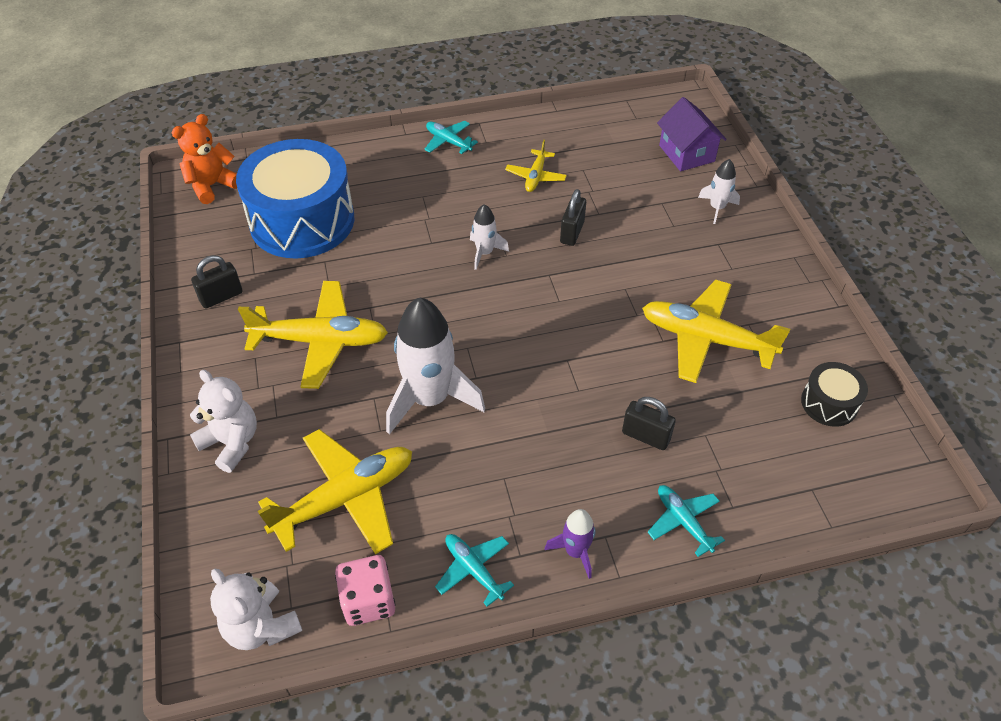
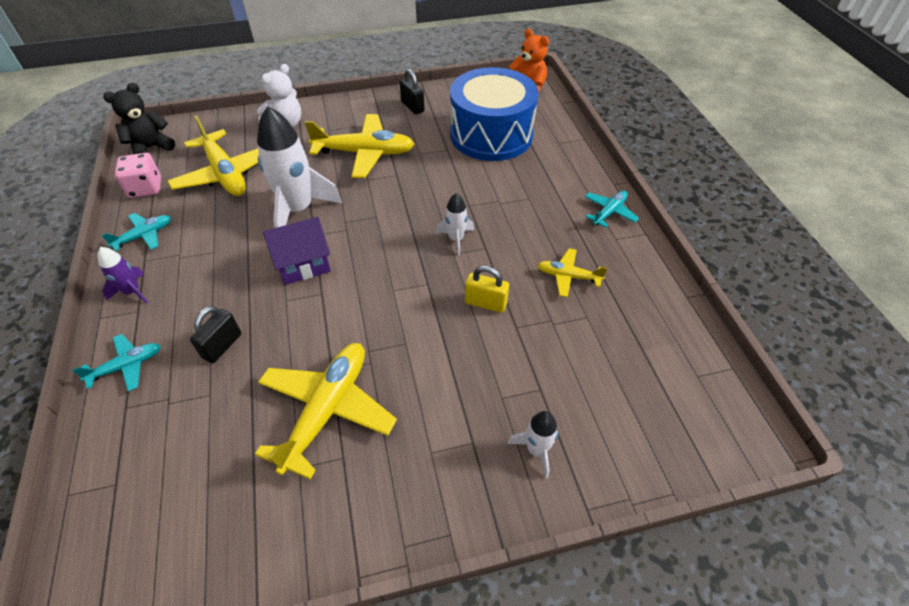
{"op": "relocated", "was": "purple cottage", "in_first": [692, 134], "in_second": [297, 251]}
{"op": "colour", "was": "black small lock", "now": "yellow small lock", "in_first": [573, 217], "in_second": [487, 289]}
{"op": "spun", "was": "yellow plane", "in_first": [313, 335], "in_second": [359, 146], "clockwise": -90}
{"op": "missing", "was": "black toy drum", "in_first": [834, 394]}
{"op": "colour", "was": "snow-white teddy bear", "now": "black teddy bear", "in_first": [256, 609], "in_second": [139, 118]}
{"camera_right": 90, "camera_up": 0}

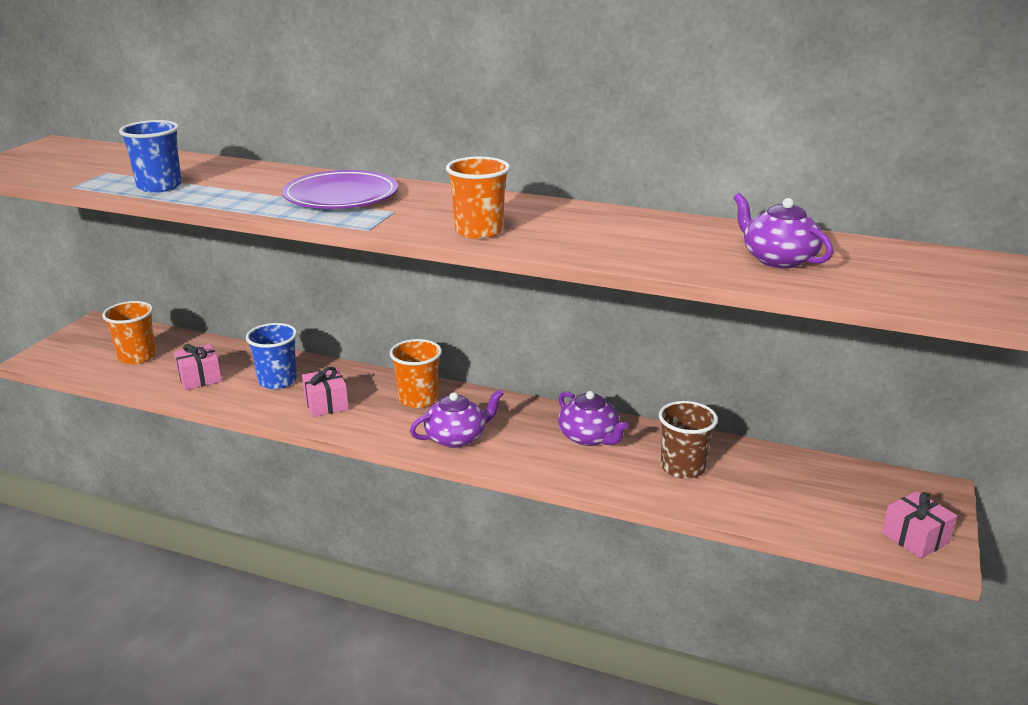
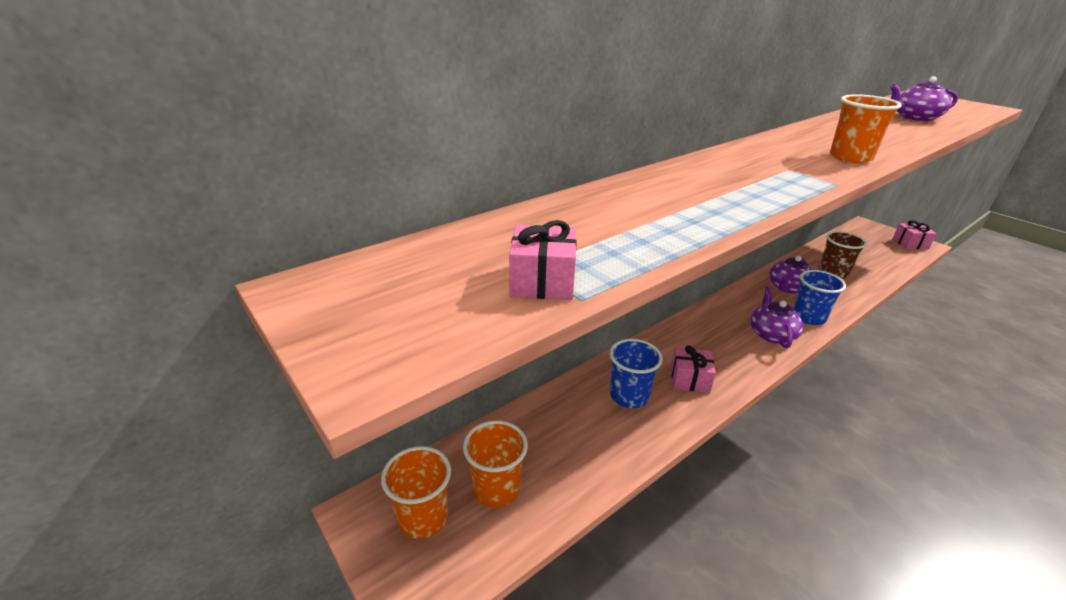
{"op": "relocated", "was": "cobalt beaker", "in_first": [150, 156], "in_second": [820, 297]}
{"op": "missing", "was": "purple dinner plate", "in_first": [340, 189]}
{"op": "relocated", "was": "orange-coloured beaker", "in_first": [416, 373], "in_second": [416, 492]}
{"op": "relocated", "was": "pink gift", "in_first": [198, 367], "in_second": [543, 260]}
{"op": "spun", "was": "purple tea pot", "in_first": [593, 418], "in_second": [790, 275], "clockwise": 135}
{"camera_right": -60, "camera_up": 5}

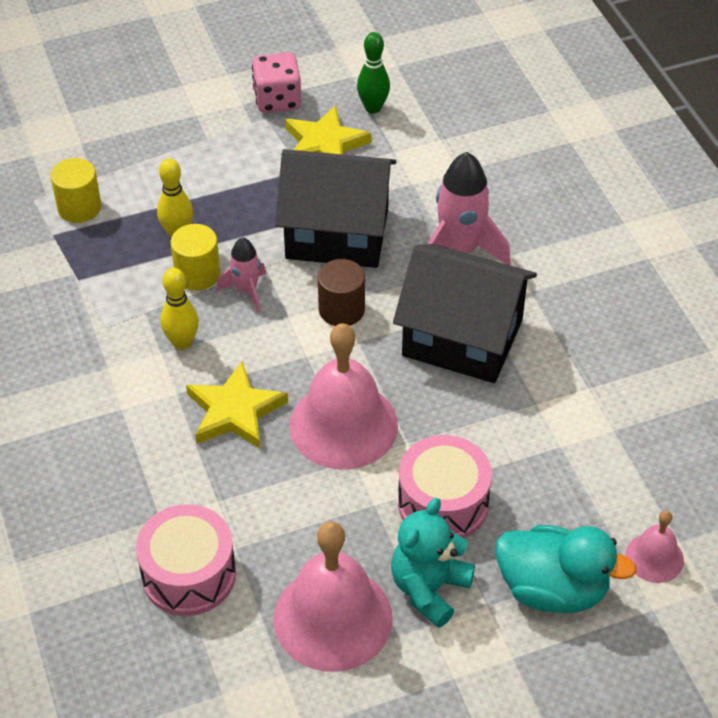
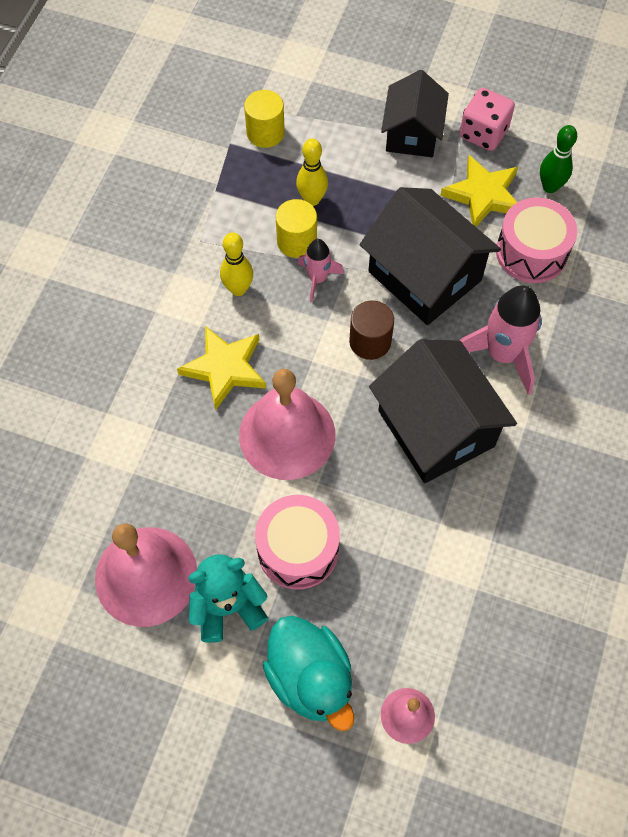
{"op": "relocated", "was": "pink toy drum", "in_first": [186, 560], "in_second": [536, 240]}
{"op": "appeared", "now": "black cottage", "in_second": [415, 113]}
{"camera_right": 40, "camera_up": 15}

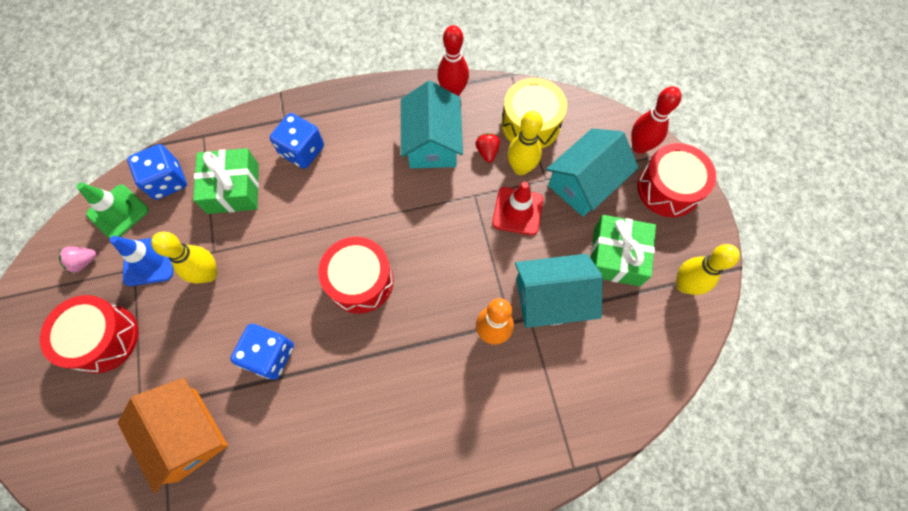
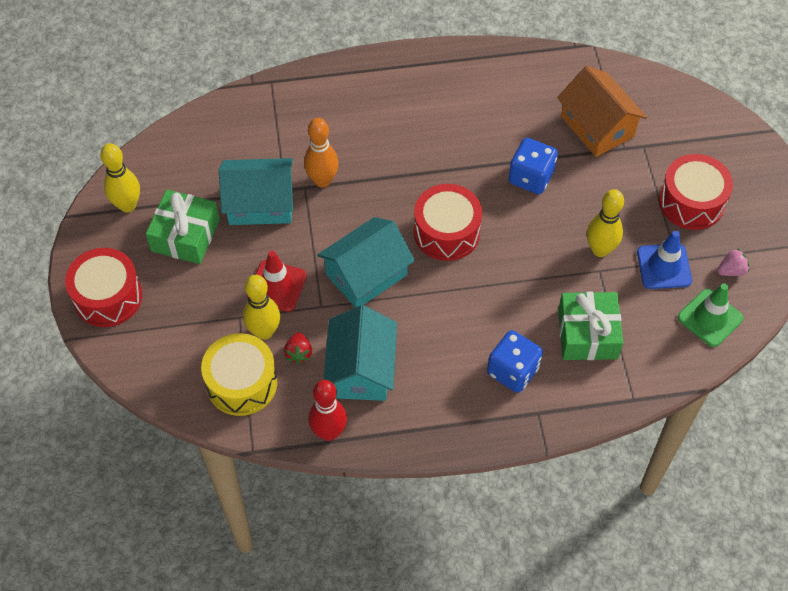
{"op": "missing", "was": "scarlet bowling pin", "in_first": [656, 120]}
{"op": "relocated", "was": "teal cottage", "in_first": [592, 172], "in_second": [366, 262]}
{"op": "missing", "was": "cobalt dice", "in_first": [157, 172]}
{"camera_right": -175, "camera_up": -10}

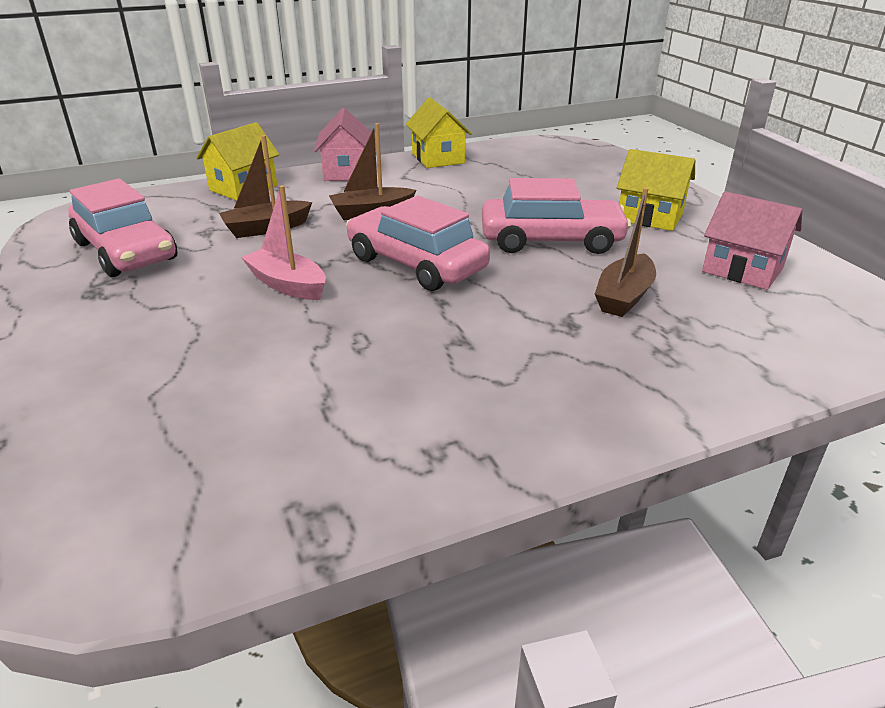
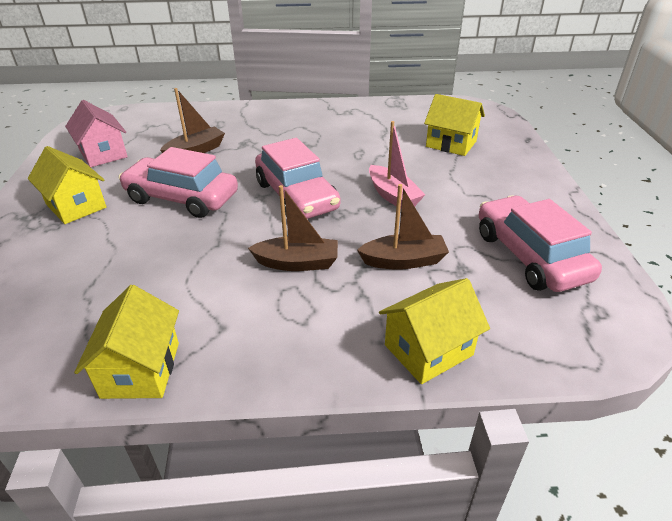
{"op": "missing", "was": "pink cottage", "in_first": [343, 144]}
{"op": "appeared", "now": "yellow cottage", "in_second": [454, 125]}
{"camera_right": -160, "camera_up": 5}

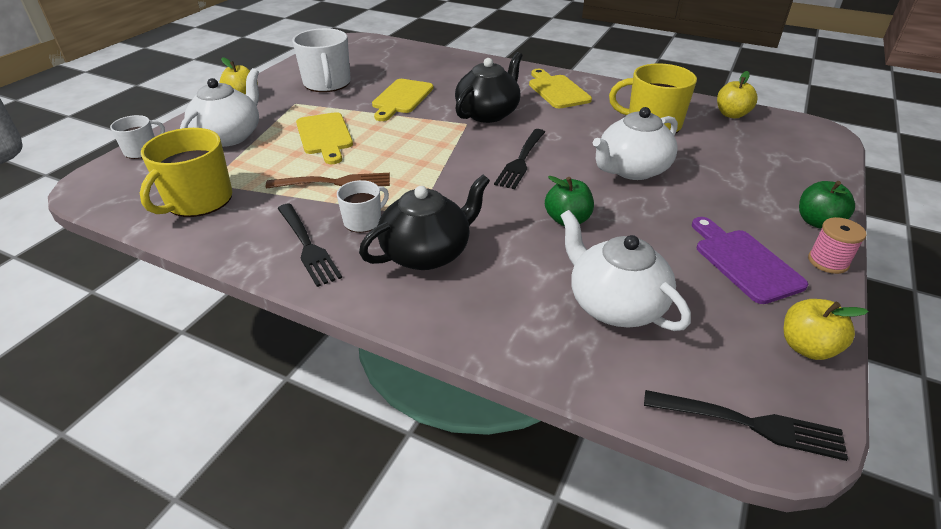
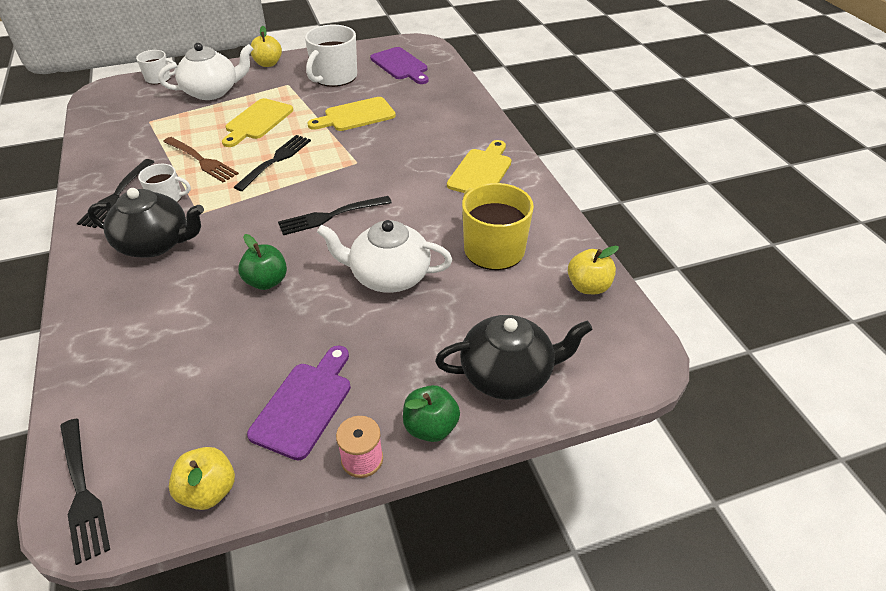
{"op": "relocated", "was": "black tea pot", "in_first": [489, 87], "in_second": [514, 357]}
{"op": "missing", "was": "yellow mug", "in_first": [186, 172]}
{"op": "missing", "was": "snow-white tea pot", "in_first": [625, 270]}
{"op": "appeared", "now": "purple bread board", "in_second": [399, 65]}
{"op": "appeared", "now": "black table fork", "in_second": [272, 163]}
{"camera_right": 45, "camera_up": 5}

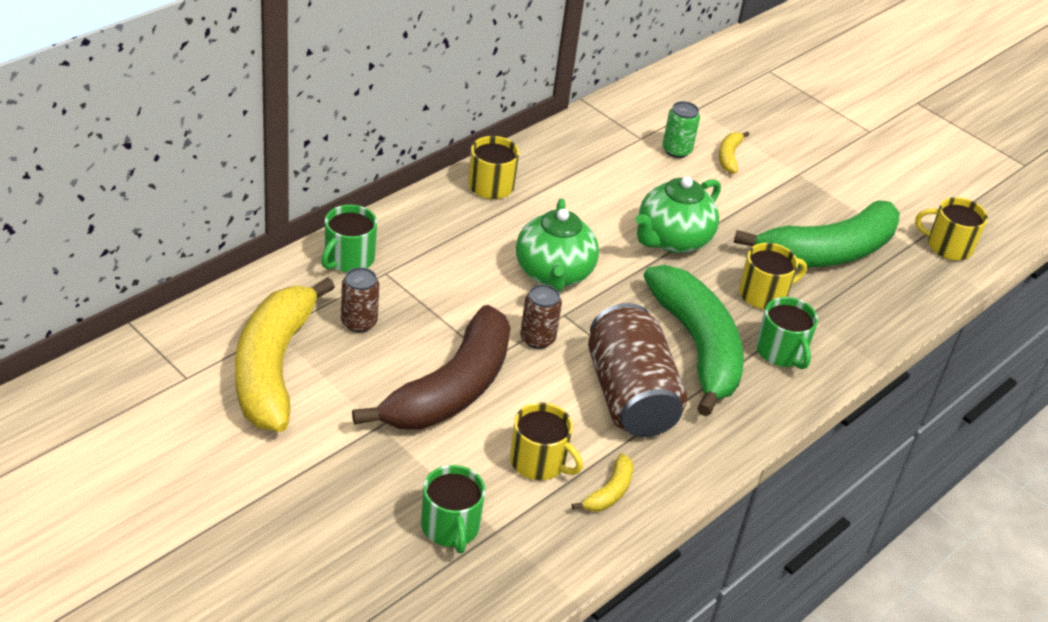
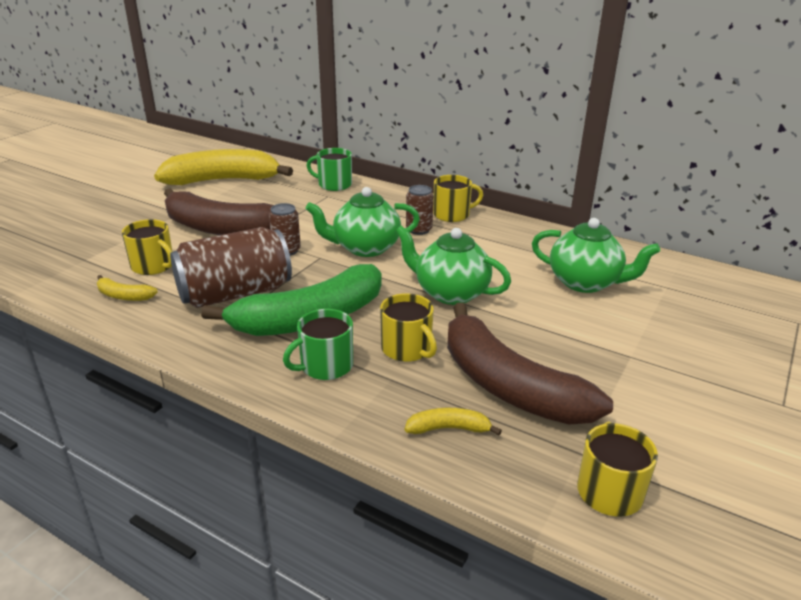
{"op": "exchanged", "was": "green can", "now": "green tea pot", "in_first": [681, 129], "in_second": [596, 255]}
{"op": "relocated", "was": "yellow toy banana", "in_first": [734, 152], "in_second": [453, 421]}
{"op": "colour", "was": "green toy banana", "now": "russet toy banana", "in_first": [817, 233], "in_second": [530, 364]}
{"op": "relocated", "was": "russet can", "in_first": [360, 299], "in_second": [420, 210]}
{"op": "spun", "was": "yellow mug", "in_first": [546, 441], "in_second": [147, 247], "clockwise": -75}
{"op": "missing", "was": "green mug", "in_first": [453, 509]}
{"camera_right": 80, "camera_up": -10}

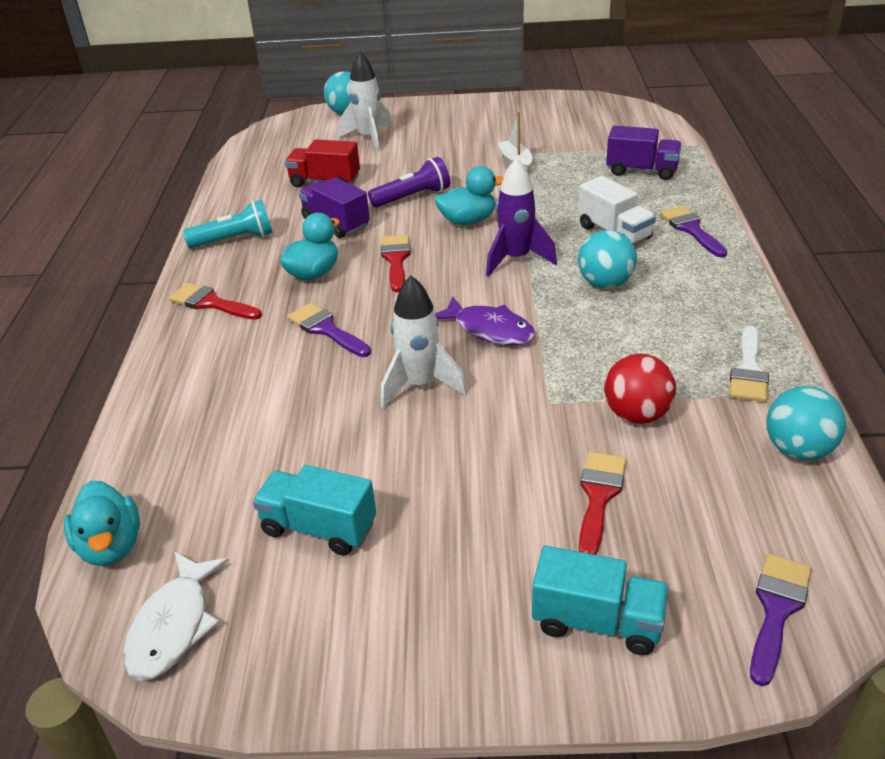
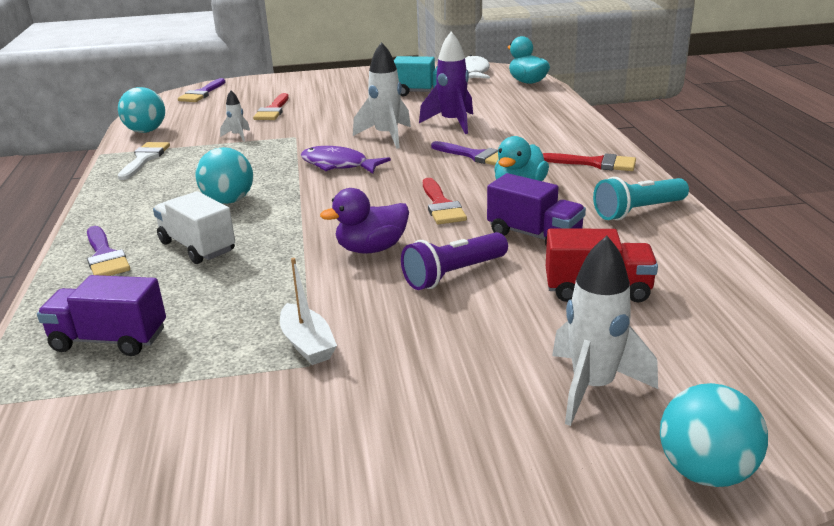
{"op": "relocated", "was": "purple toy rocket", "in_first": [521, 217], "in_second": [446, 83]}
{"op": "colour", "was": "teal toy duck", "now": "purple toy duck", "in_first": [469, 195], "in_second": [364, 221]}
{"op": "exchanged", "was": "scarlet sphere", "now": "snow-white toy rocket", "in_first": [640, 389], "in_second": [235, 115]}
{"op": "missing", "was": "teal toy truck", "in_first": [600, 600]}
{"camera_right": 170, "camera_up": -10}

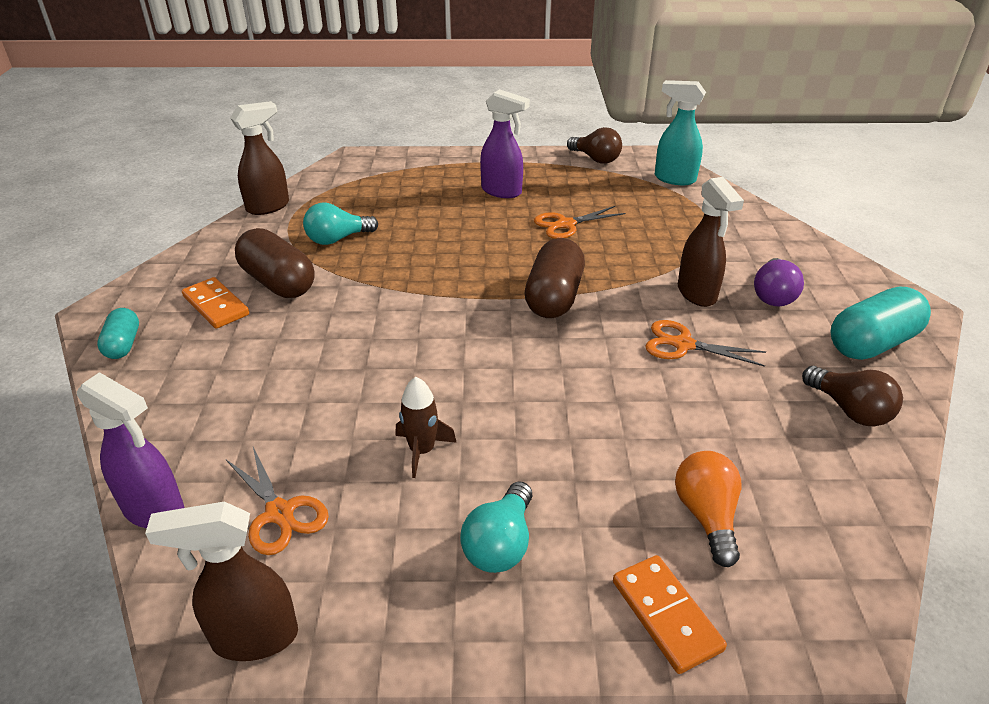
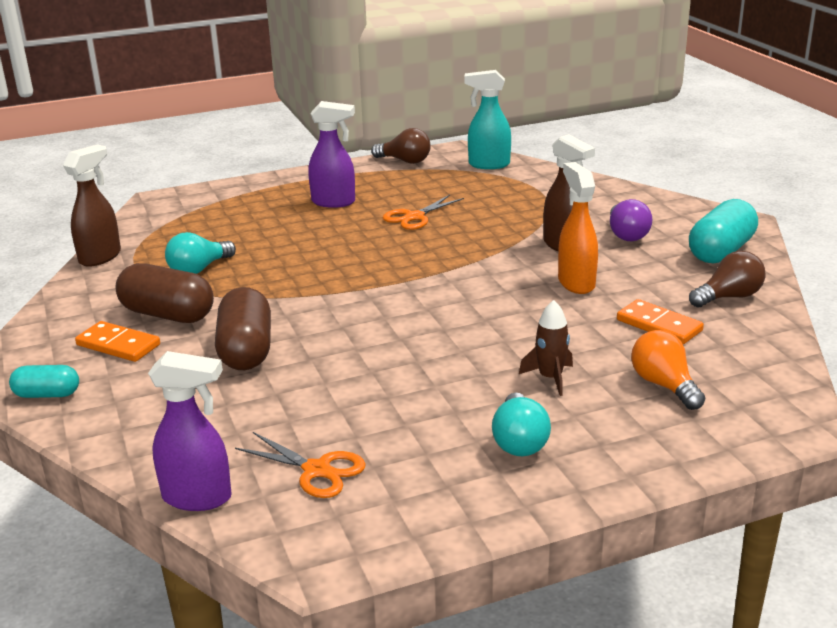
{"op": "relocated", "was": "russet pill shape", "in_first": [554, 278], "in_second": [243, 328]}
{"op": "spun", "was": "teal pill shape", "in_first": [118, 333], "in_second": [44, 381], "clockwise": -60}
{"op": "exchanged", "was": "orange-coloured pair of scissors", "now": "orange-coloured sprayer", "in_first": [705, 343], "in_second": [578, 228]}
{"op": "spun", "was": "russet light bulb", "in_first": [852, 396], "in_second": [727, 279], "clockwise": -60}
{"op": "relocated", "was": "russet toy rocket", "in_first": [426, 427], "in_second": [546, 348]}
{"op": "missing", "was": "russet sprayer", "in_first": [221, 581]}
{"op": "relocated", "was": "orange-coloured domino tile", "in_first": [670, 614], "in_second": [660, 321]}
{"camera_right": -20, "camera_up": -10}

